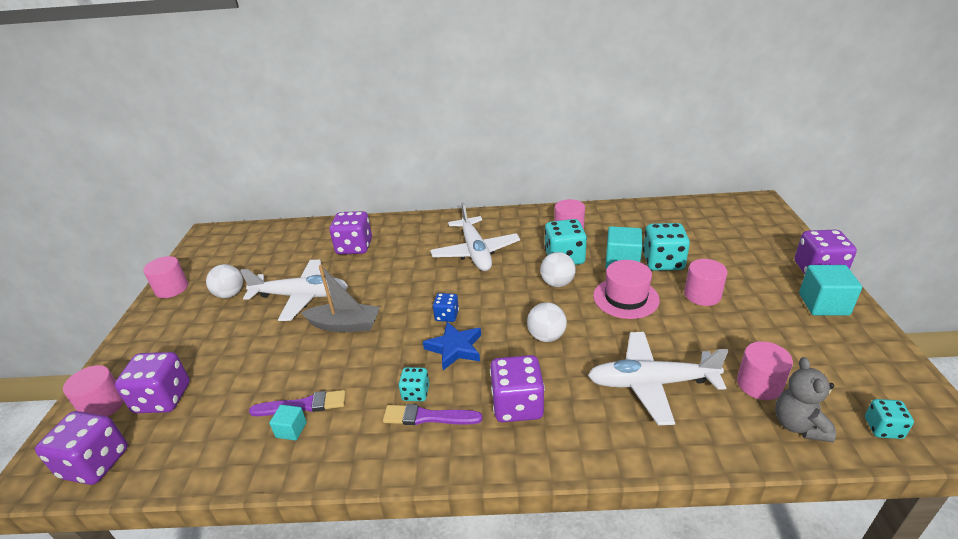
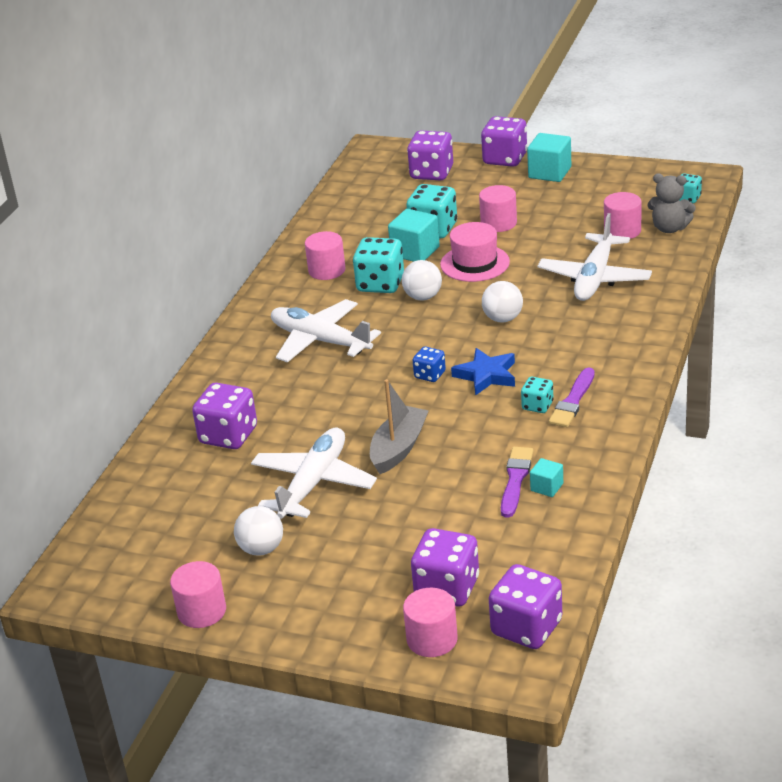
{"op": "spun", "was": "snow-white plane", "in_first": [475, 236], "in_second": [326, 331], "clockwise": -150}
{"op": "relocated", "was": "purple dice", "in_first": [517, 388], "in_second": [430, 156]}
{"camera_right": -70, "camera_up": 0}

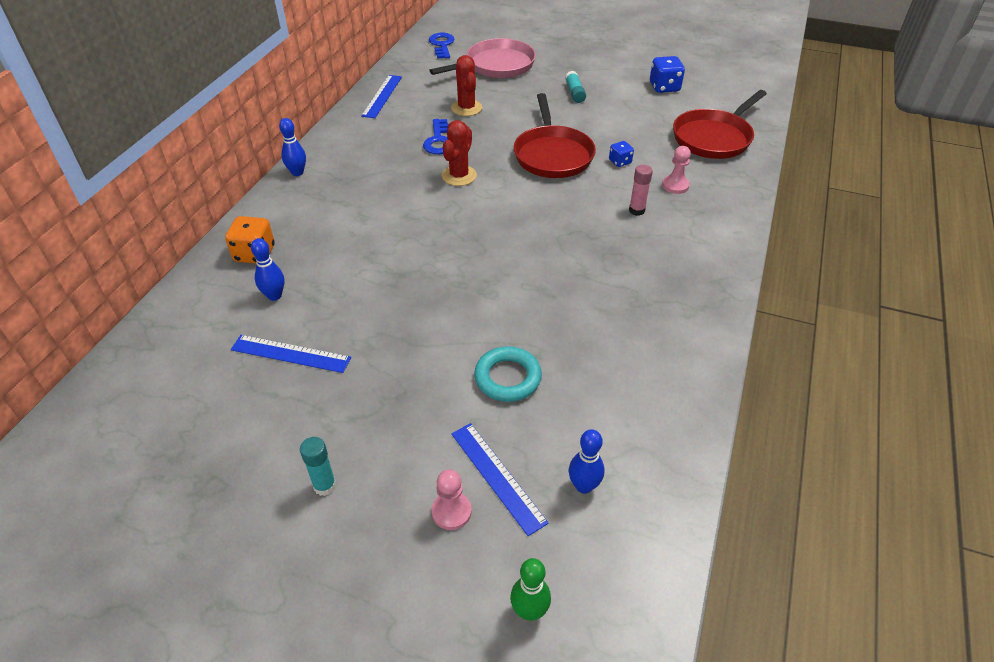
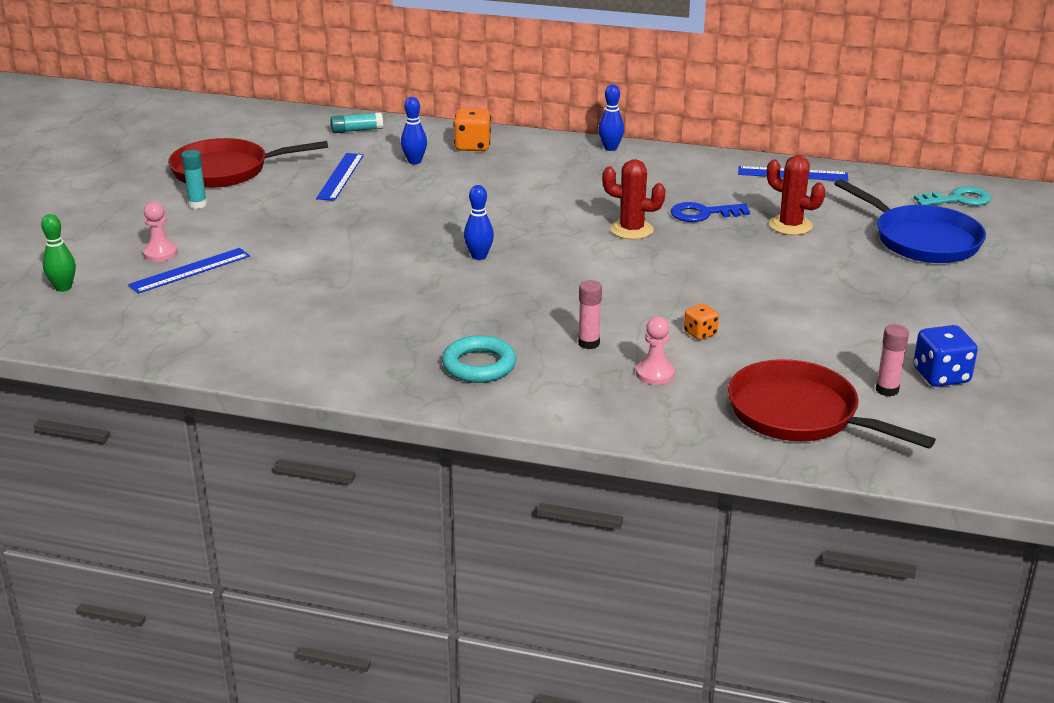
{"op": "colour", "was": "cobalt door key", "now": "teal door key", "in_first": [441, 46], "in_second": [952, 196]}
{"op": "colour", "was": "pink skillet", "now": "cobalt skillet", "in_first": [482, 58], "in_second": [910, 221]}
{"op": "spun", "was": "scarlet cactus", "in_first": [466, 85], "in_second": [796, 195], "clockwise": 60}
{"op": "relocated", "was": "teal stick of glue", "in_first": [575, 87], "in_second": [356, 122]}
{"op": "relocated", "was": "scarlet skillet", "in_first": [555, 135], "in_second": [248, 163]}
{"op": "colour", "was": "cobalt dice", "now": "orange-coloured dice", "in_first": [621, 154], "in_second": [701, 322]}
{"op": "relocated", "was": "teal torus", "in_first": [508, 374], "in_second": [479, 359]}
{"op": "relocated", "was": "cobalt bowling pin", "in_first": [586, 461], "in_second": [479, 222]}
{"op": "appeared", "now": "pink stick of glue", "in_second": [892, 360]}
{"camera_right": 85, "camera_up": -15}

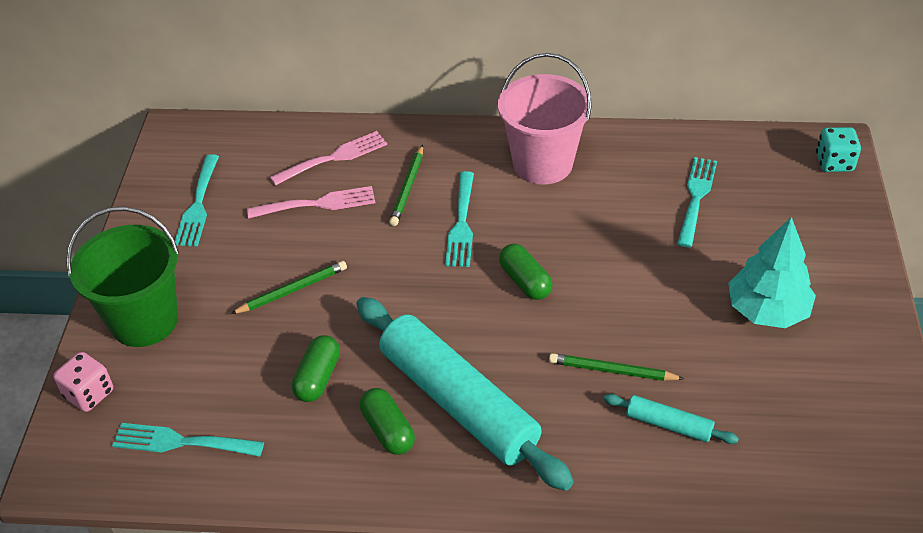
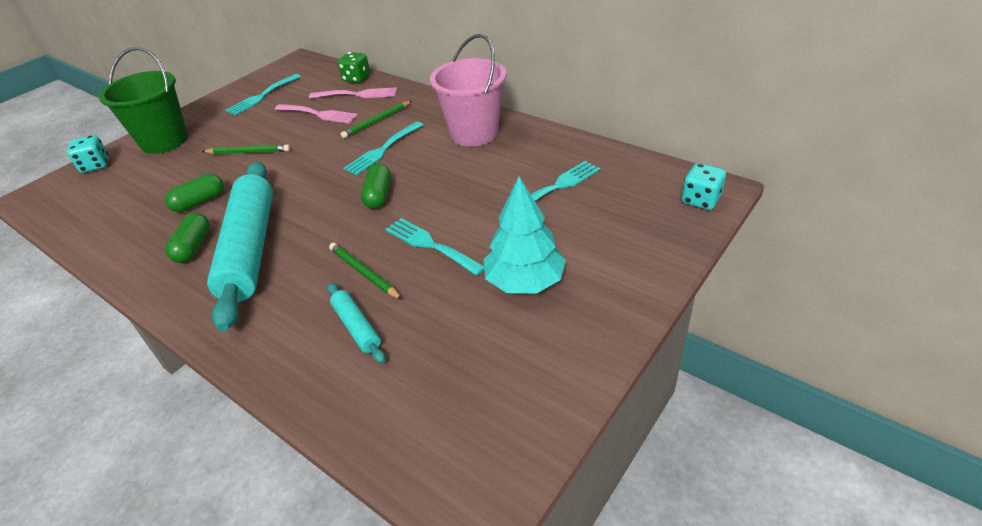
{"op": "colour", "was": "pink dice", "now": "teal dice", "in_first": [83, 382], "in_second": [88, 154]}
{"op": "relocated", "was": "teal table fork", "in_first": [188, 440], "in_second": [434, 247]}
{"op": "appeared", "now": "green dice", "in_second": [354, 67]}
{"camera_right": 35, "camera_up": -5}

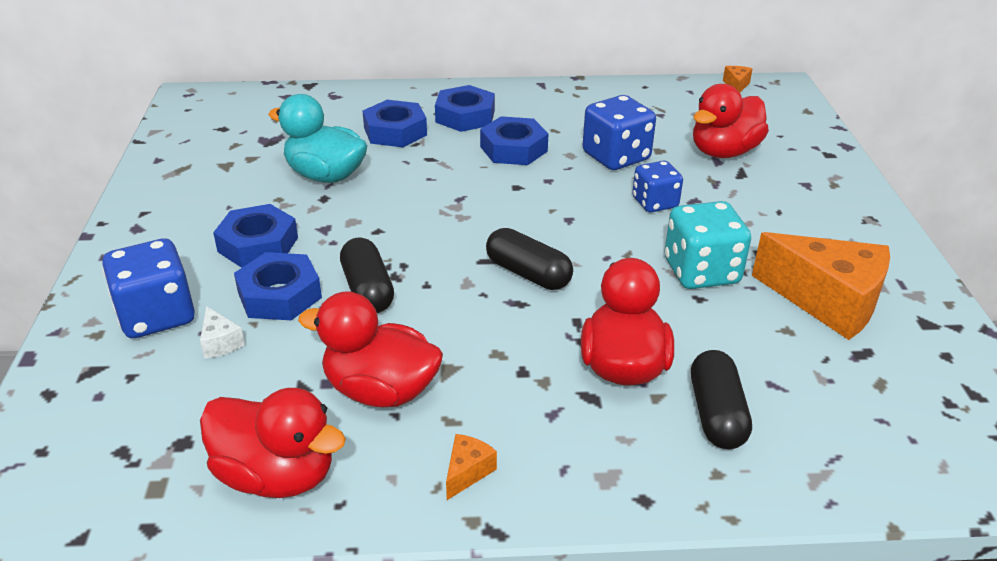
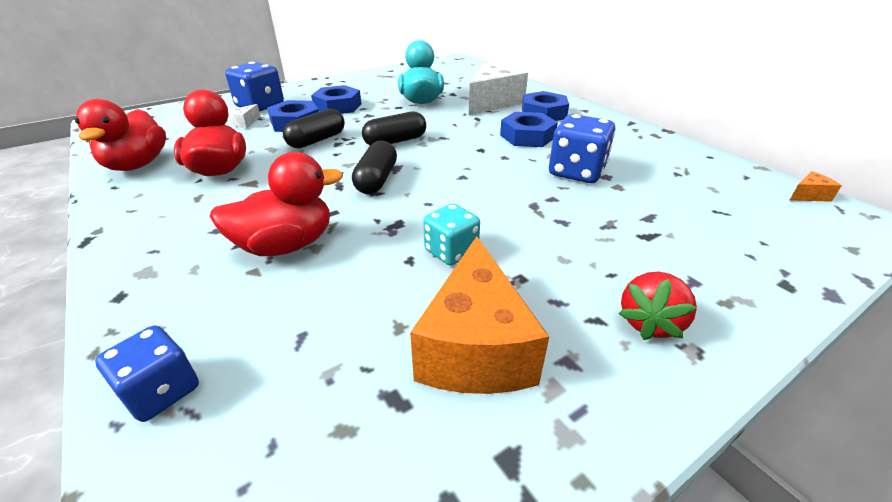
{"op": "missing", "was": "scarlet toy duck", "in_first": [731, 121]}
{"op": "exchanged", "was": "cobalt hex nut", "now": "snow-white piece of cheese", "in_first": [395, 123], "in_second": [498, 89]}
{"op": "relocated", "was": "cobalt dice", "in_first": [657, 187], "in_second": [147, 373]}
{"op": "size", "was": "teal dice", "in_first": [707, 245], "in_second": [451, 234], "ratio": 0.65}
{"op": "relocated", "was": "black pill shape", "in_first": [721, 399], "in_second": [394, 128]}
{"op": "missing", "was": "orange-coloured piece of cheese", "in_first": [471, 467]}
{"op": "appeared", "now": "scarlet berry", "in_second": [657, 306]}
{"camera_right": 60, "camera_up": 0}

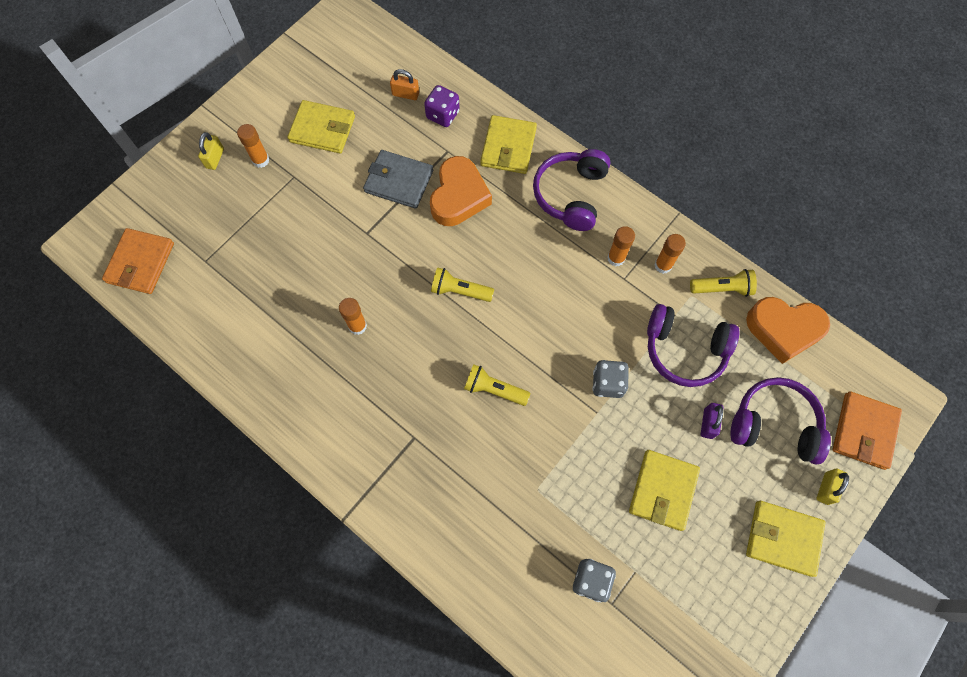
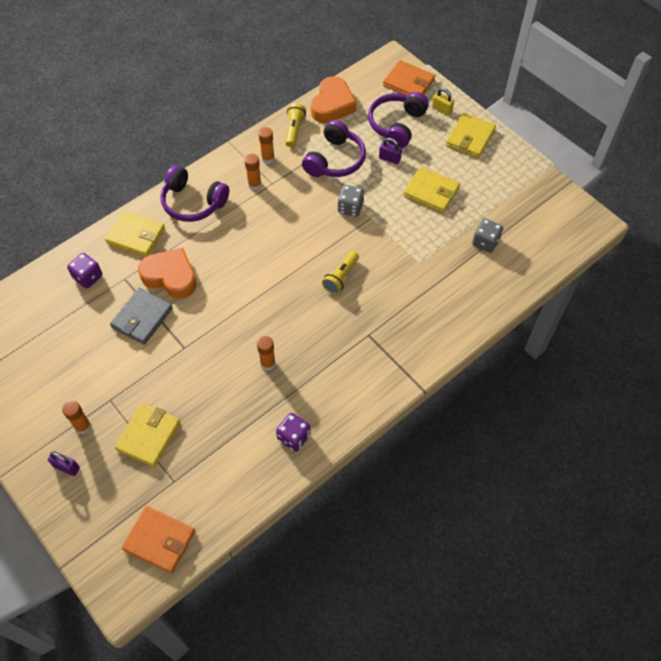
{"op": "missing", "was": "orange-coloured small lock", "in_first": [404, 84]}
{"op": "relocated", "was": "yellow wallet", "in_first": [321, 126], "in_second": [148, 435]}
{"op": "colour", "was": "yellow small lock", "now": "purple small lock", "in_first": [211, 151], "in_second": [64, 463]}
{"op": "missing", "was": "yellow torch", "in_first": [462, 284]}
{"op": "appeared", "now": "purple dice", "in_second": [293, 432]}
{"camera_right": -80, "camera_up": -10}

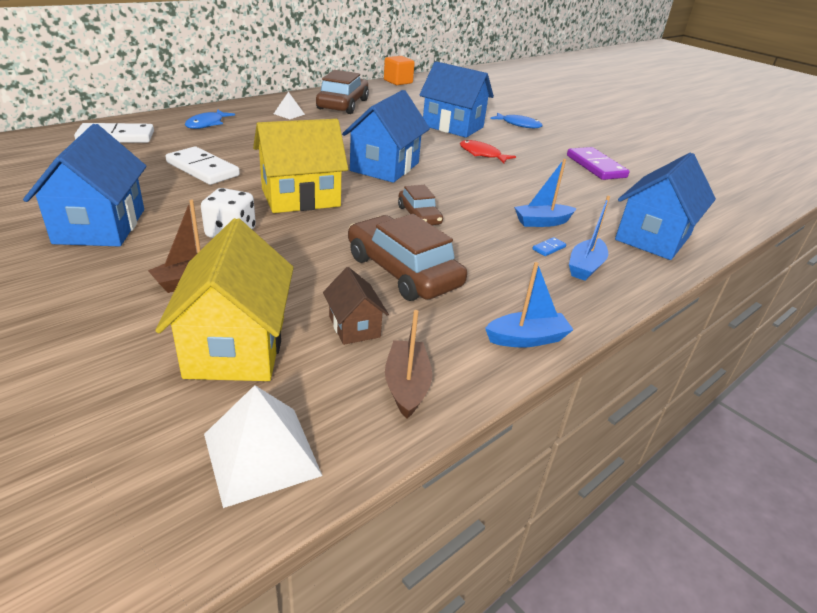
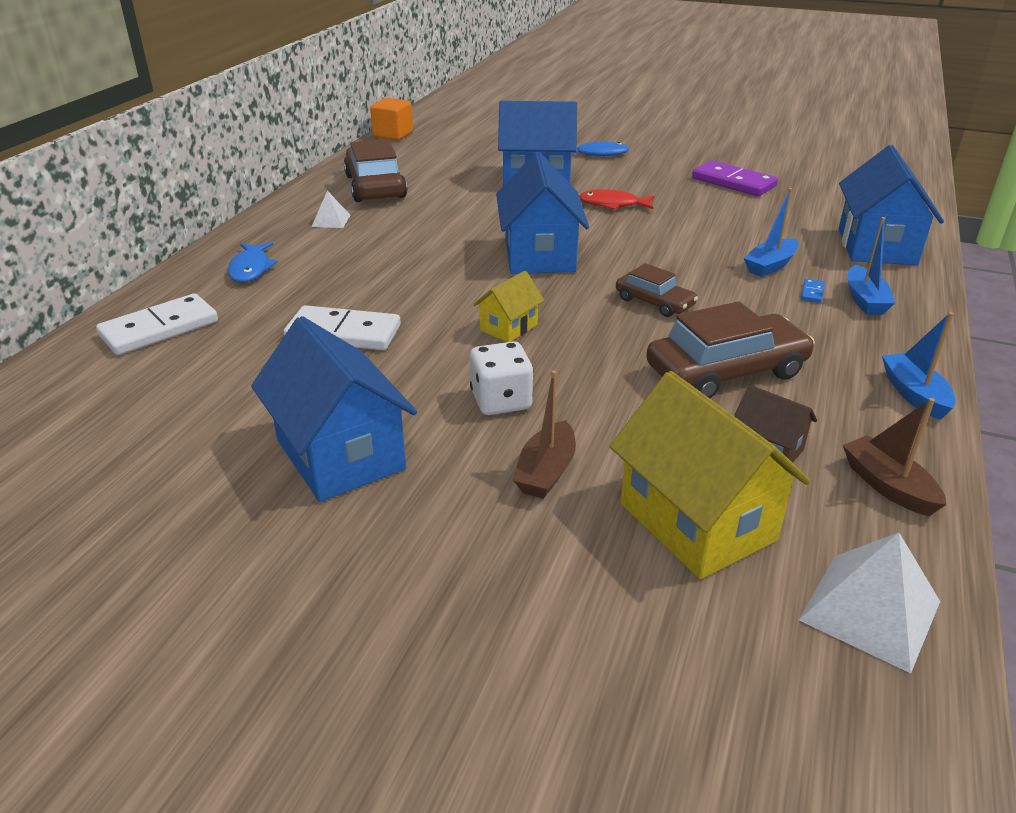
{"op": "size", "was": "yellow cottage", "in_first": [300, 166], "in_second": [508, 306], "ratio": 0.51}
{"op": "spun", "was": "russet car", "in_first": [407, 257], "in_second": [730, 349], "clockwise": 135}
{"op": "spun", "was": "cobalt sailboat", "in_first": [529, 305], "in_second": [919, 366], "clockwise": -60}
{"camera_right": -25, "camera_up": 0}

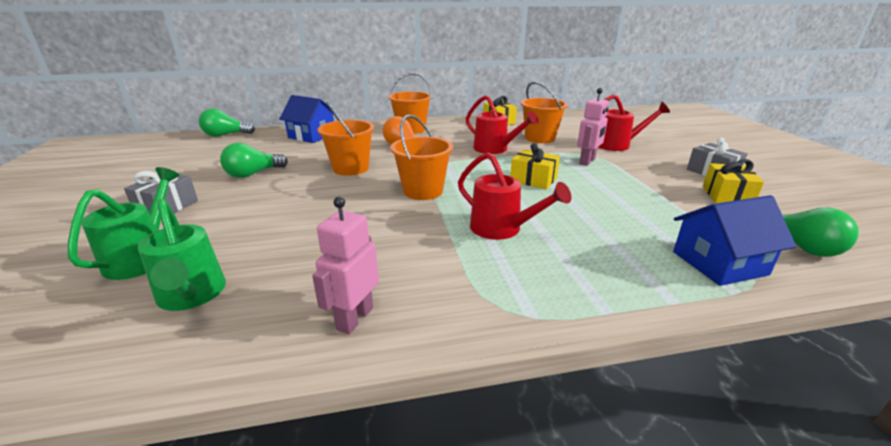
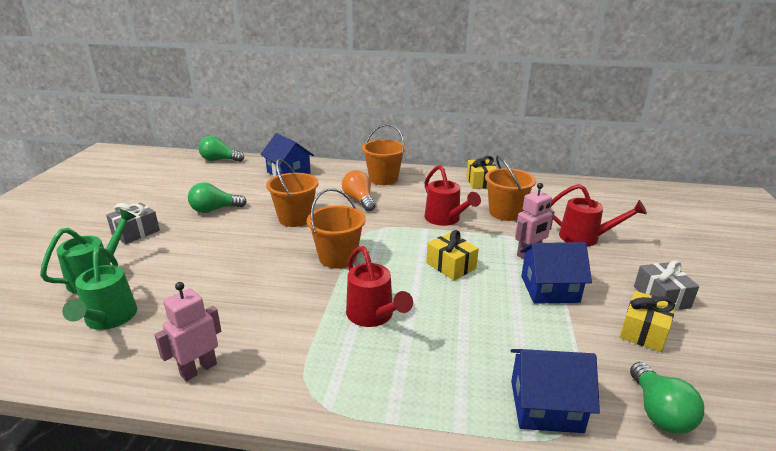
{"op": "appeared", "now": "cobalt cottage", "in_second": [556, 273]}
{"camera_right": 20, "camera_up": 0}

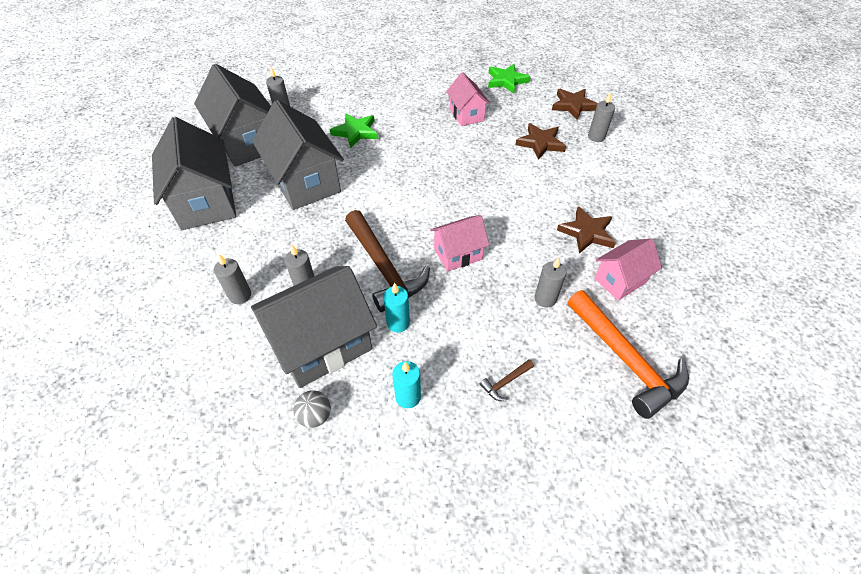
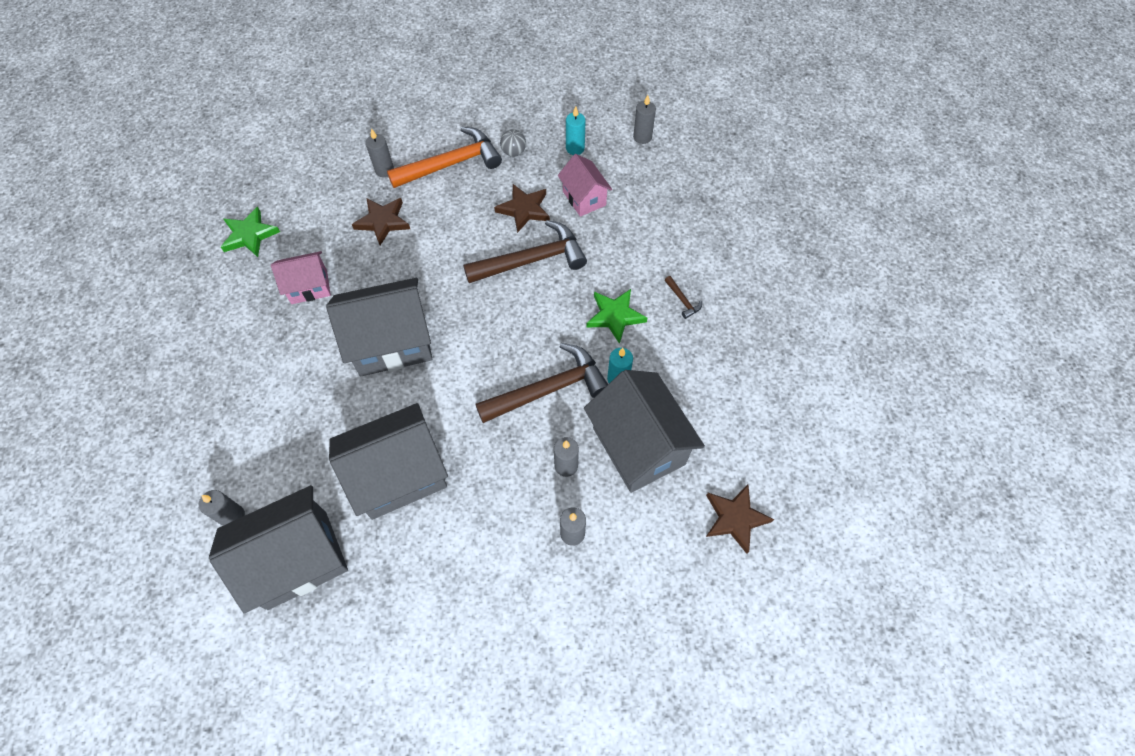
{"op": "relocated", "was": "russet star", "in_first": [575, 104], "in_second": [740, 519]}
{"op": "relocated", "was": "green star", "in_first": [354, 130], "in_second": [616, 316]}
{"op": "relocated", "was": "grey cottage", "in_first": [194, 173], "in_second": [379, 327]}
{"op": "missing", "was": "pink cottage", "in_first": [459, 243]}
{"op": "relocated", "was": "grey candle", "in_first": [550, 282], "in_second": [644, 119]}
{"op": "relocated", "was": "orange-coloured hammer", "in_first": [628, 354], "in_second": [444, 157]}
{"op": "relocated", "was": "teal candle", "in_first": [406, 384], "in_second": [576, 131]}
{"op": "relocated", "was": "grey sphere", "in_first": [312, 409], "in_second": [513, 143]}
{"op": "appeared", "now": "russet hammer", "in_second": [525, 251]}
{"camera_right": -85, "camera_up": 10}

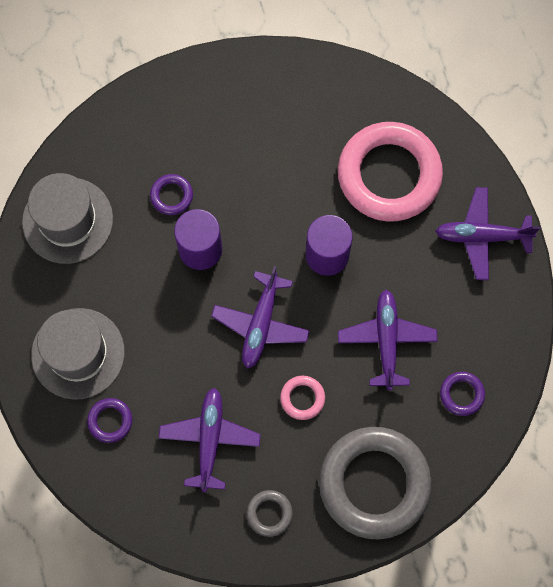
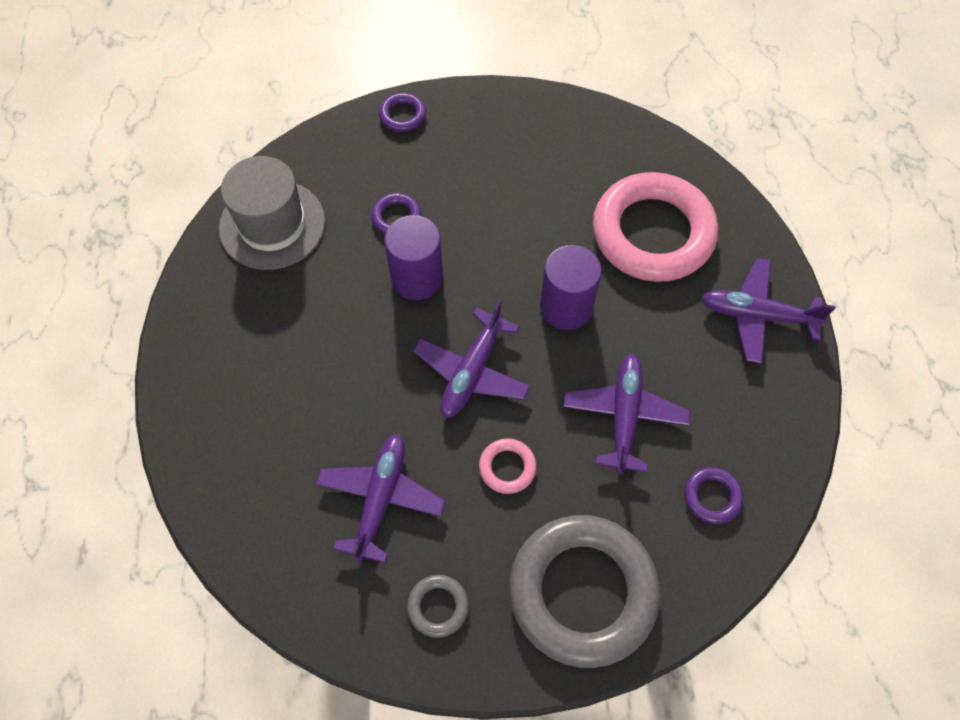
{"op": "missing", "was": "grey tall hat", "in_first": [78, 354]}
{"op": "relocated", "was": "purple torus", "in_first": [109, 420], "in_second": [402, 112]}
{"camera_right": 10, "camera_up": -10}

